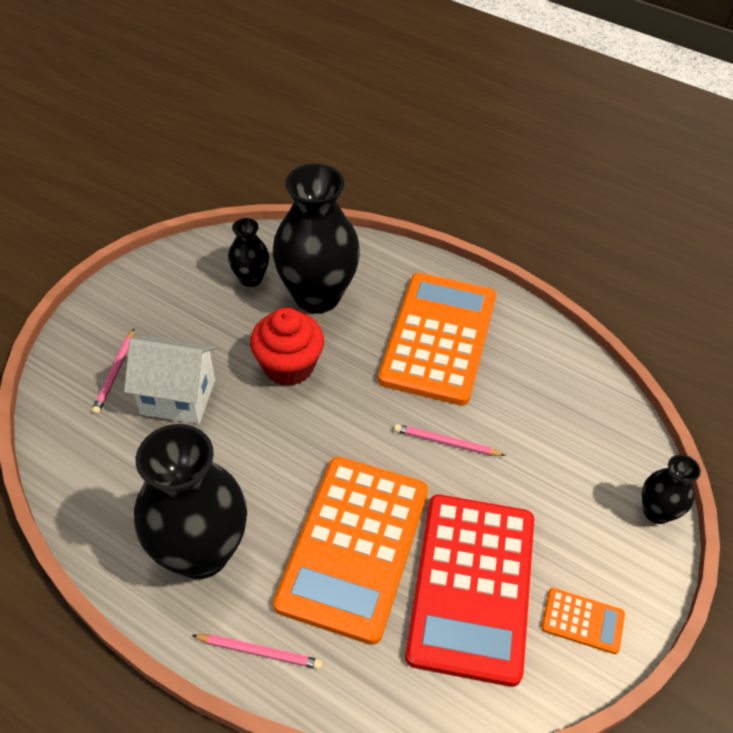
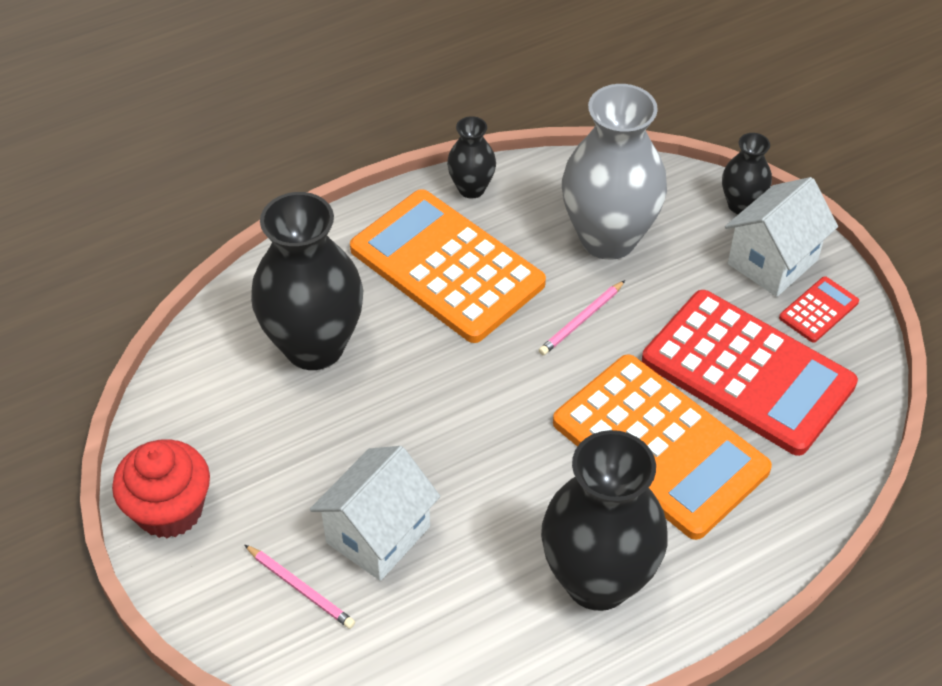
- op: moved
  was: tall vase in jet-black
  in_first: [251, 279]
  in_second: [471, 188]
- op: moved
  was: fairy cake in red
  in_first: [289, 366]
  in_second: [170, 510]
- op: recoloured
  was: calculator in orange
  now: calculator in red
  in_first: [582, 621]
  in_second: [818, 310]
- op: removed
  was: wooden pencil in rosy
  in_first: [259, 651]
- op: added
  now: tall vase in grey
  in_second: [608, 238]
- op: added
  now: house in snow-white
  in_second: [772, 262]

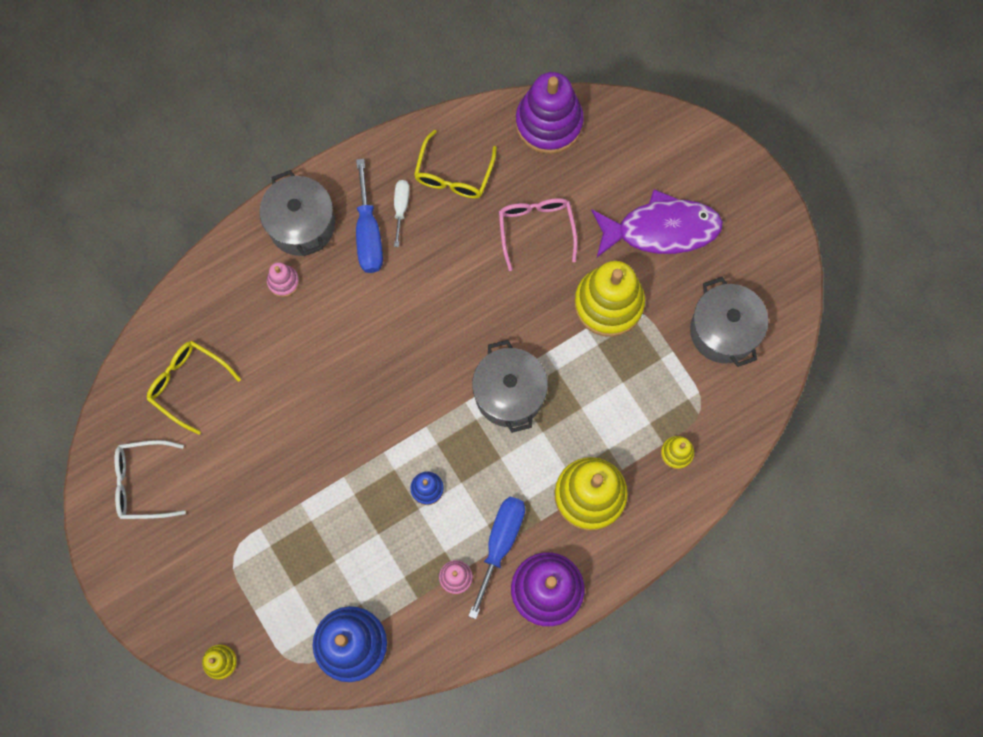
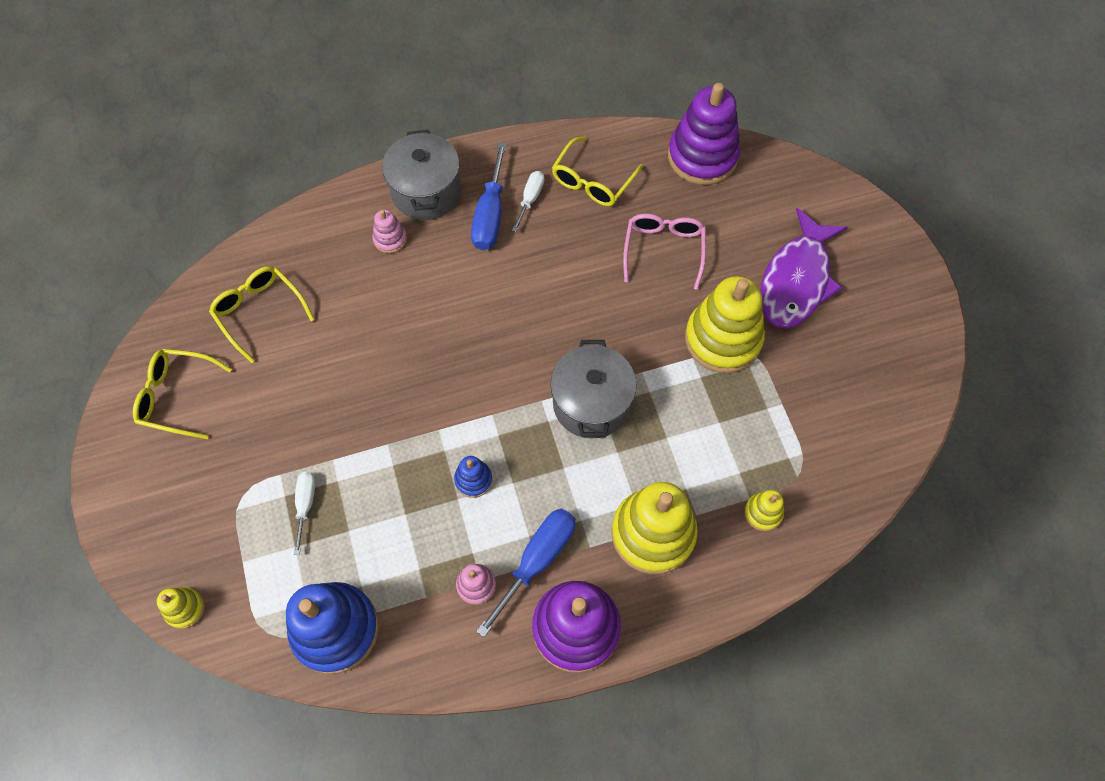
- op: turned
  was: toy fish in royal purple
  in_first: [661, 229]
  in_second: [796, 280]
  clockwise: 105
- op: removed
  was: pot in grey
  in_first: [723, 331]
- op: recoloured
  was: spectacles in snow-white
  now: spectacles in yellow
  in_first: [143, 483]
  in_second: [176, 396]
- op: added
  now: flat screwdriver in snow-white
  in_second: [305, 505]

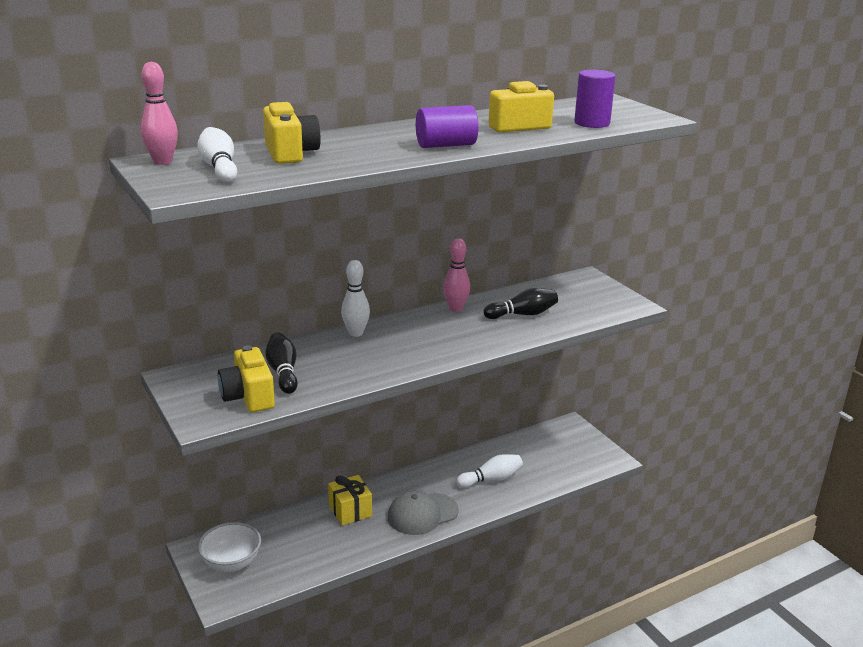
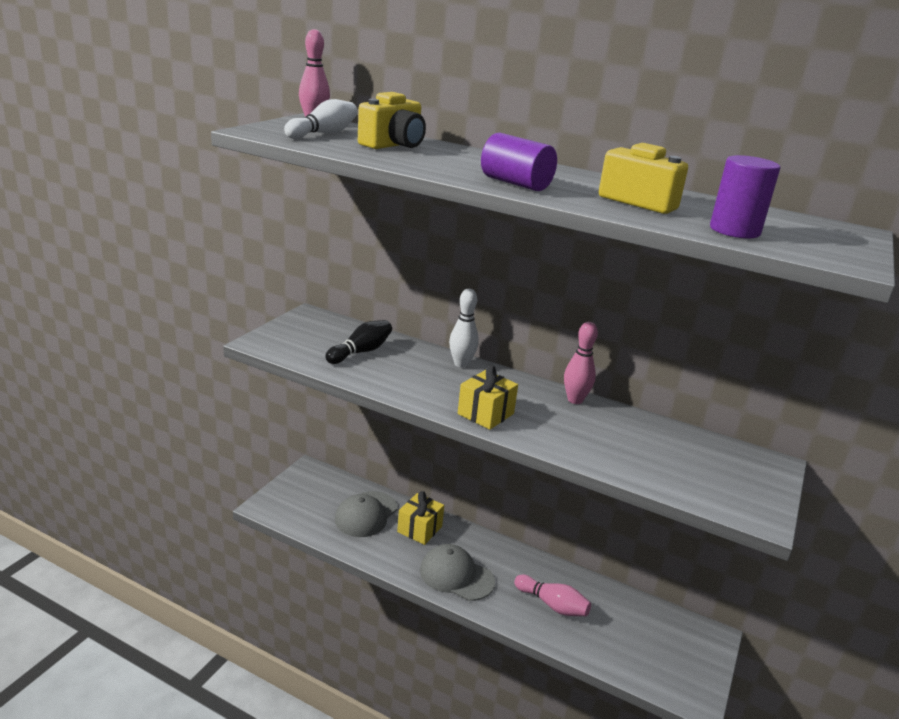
- op: removed
  was: tenpin in jet-black
  in_first: [522, 314]
- op: removed
  was: camera in yellow
  in_first: [248, 397]
- op: recoloured
  was: tenpin in snow-white
  now: tenpin in rosy
  in_first: [491, 479]
  in_second: [552, 605]
- op: removed
  was: serving bowl in snow-white
  in_first: [231, 563]
- op: added
  now: present in yellow
  in_second: [485, 414]
- op: added
  now: cap in grey
  in_second: [366, 514]

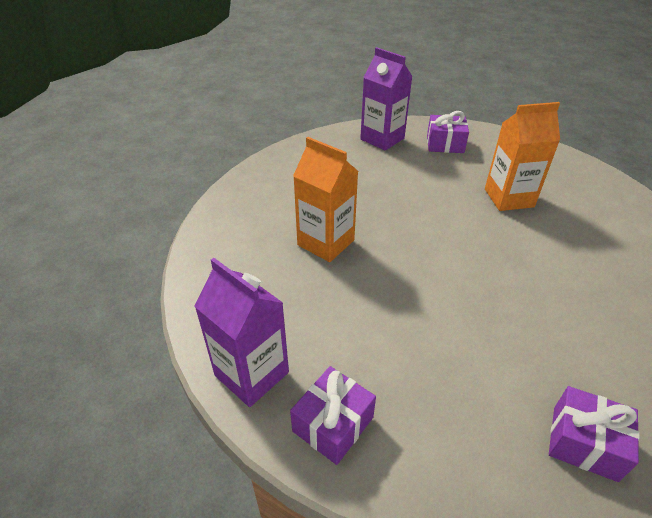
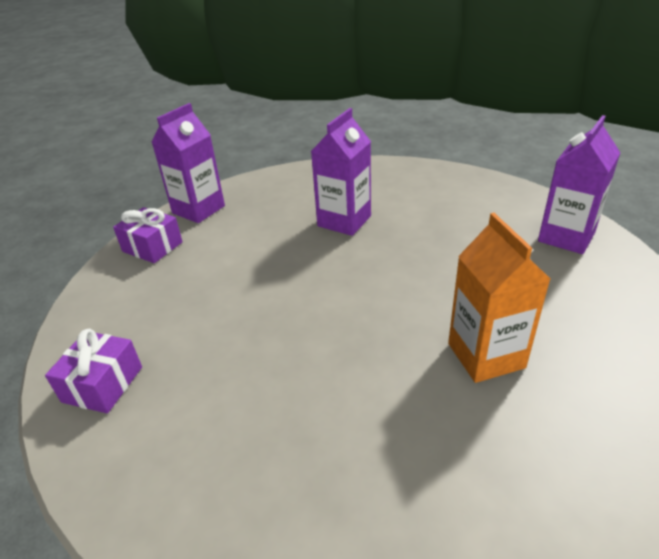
- op: removed
  was: present in royal purple
  in_first: [445, 144]
- op: recoloured
  was: carton in orange
  now: carton in royal purple
  in_first: [326, 242]
  in_second: [344, 221]

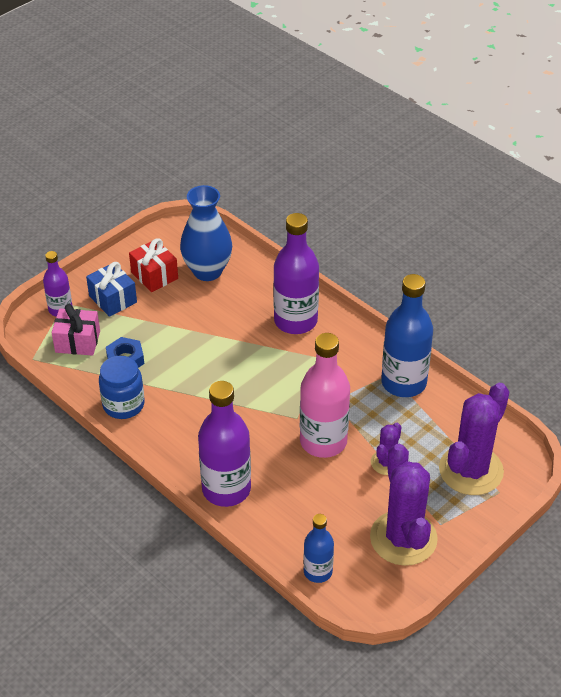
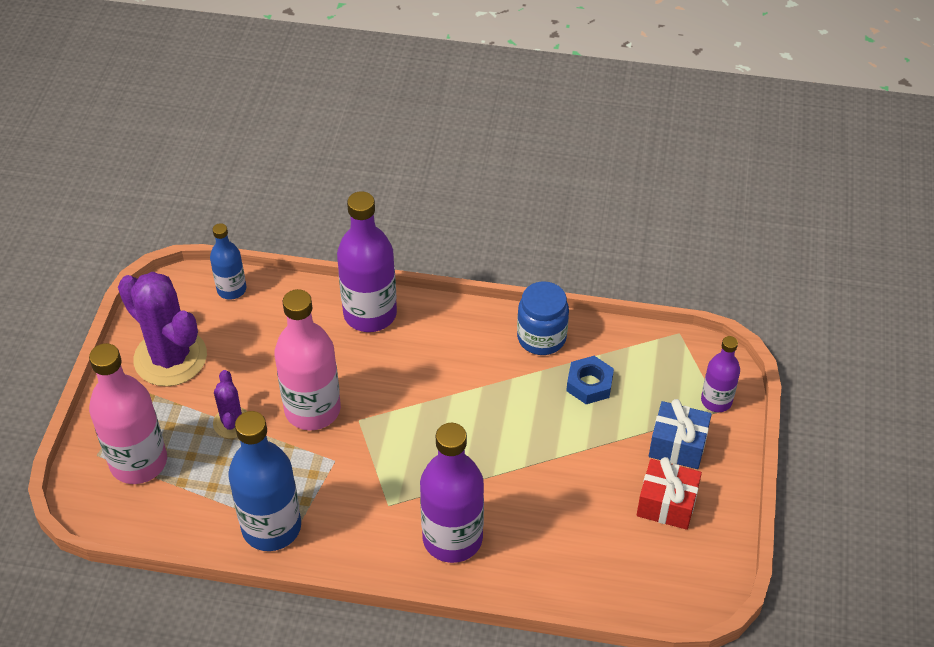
- op: removed
  was: tall vase in royal blue
  in_first: [207, 271]
- op: removed
  was: present in rosy
  in_first: [77, 342]
- op: replaced
  was: saguaro cactus in royal purple
  now: flask in rosy
  in_first: [471, 470]
  in_second: [138, 462]

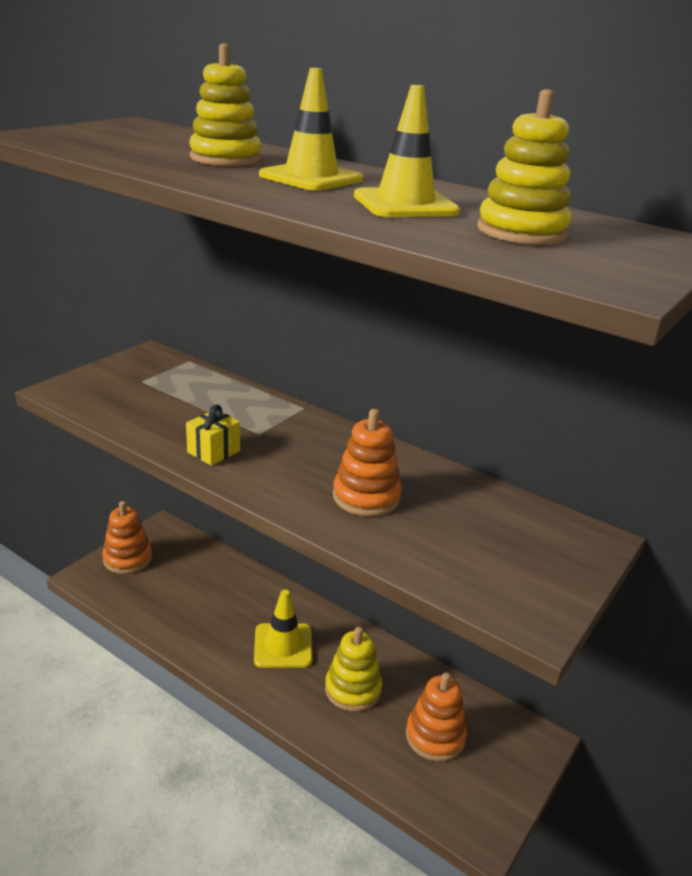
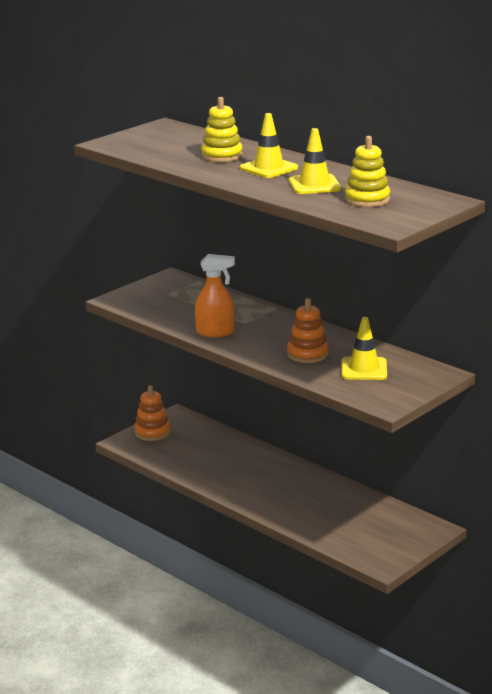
- op: replaced
  was: present in yellow
  now: spray cleaner in orange
  in_first: [213, 452]
  in_second: [215, 332]
- op: moved
  was: traffic cone in yellow
  in_first: [283, 646]
  in_second: [364, 369]
- op: removed
  was: ring stacker in yellow
  in_first: [353, 689]
- op: removed
  was: ring stacker in orange
  in_first: [435, 736]

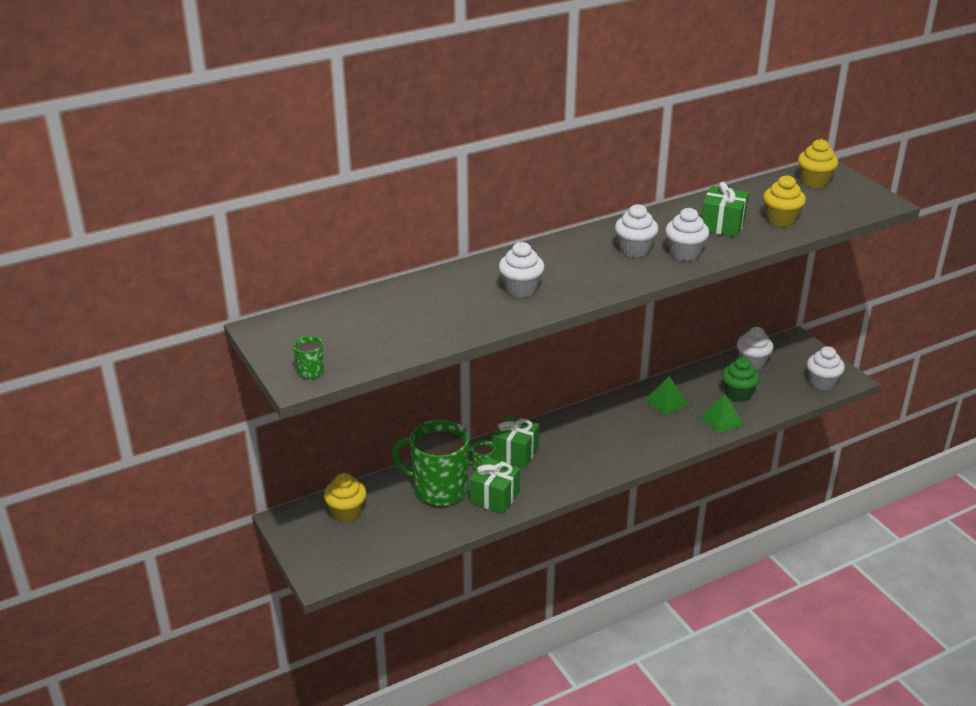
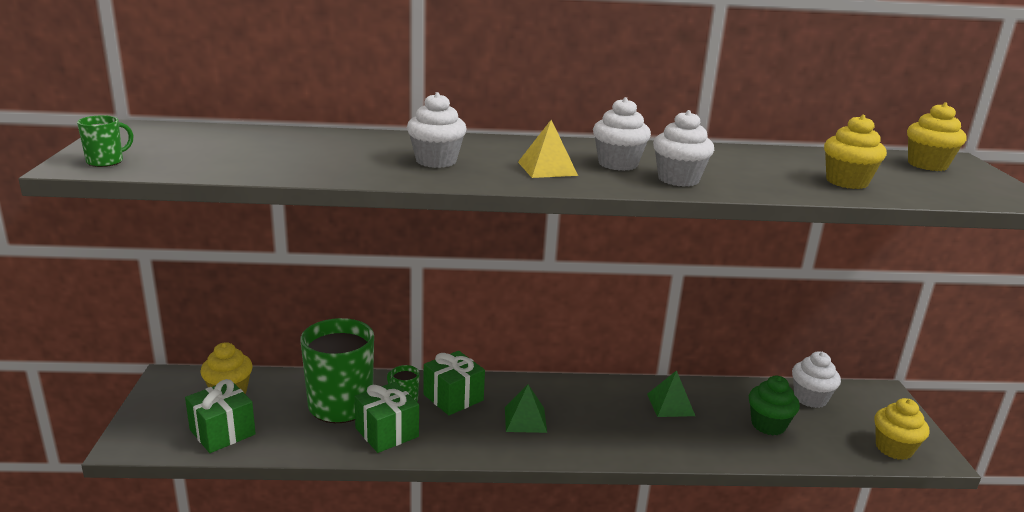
- op: moved
  was: present in green
  in_first: [722, 225]
  in_second: [222, 432]
- op: recoloured
  was: fairy cake in snow-white
  now: fairy cake in yellow
  in_first: [822, 383]
  in_second: [894, 448]
- op: moved
  was: solid pyramid in green
  in_first: [721, 420]
  in_second: [525, 419]
- op: added
  now: solid pyramid in yellow
  in_second: [547, 168]

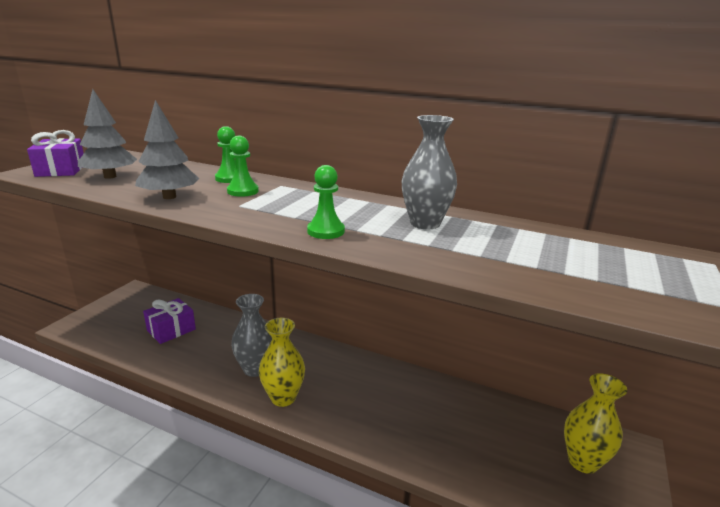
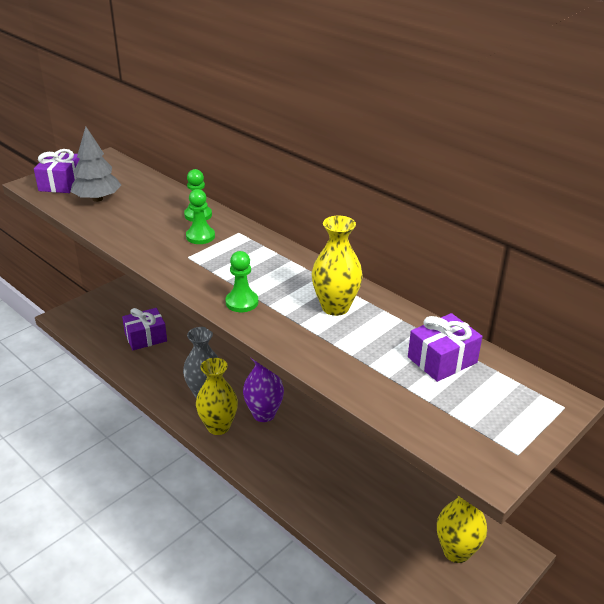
- op: removed
  was: tree in grey
  in_first: [169, 197]
- op: recoloured
  was: tall vase in grey
  now: tall vase in yellow
  in_first: [425, 223]
  in_second: [335, 307]
- op: added
  now: present in royal purple
  in_second: [442, 360]
- op: added
  now: tall vase in royal purple
  in_second: [264, 414]

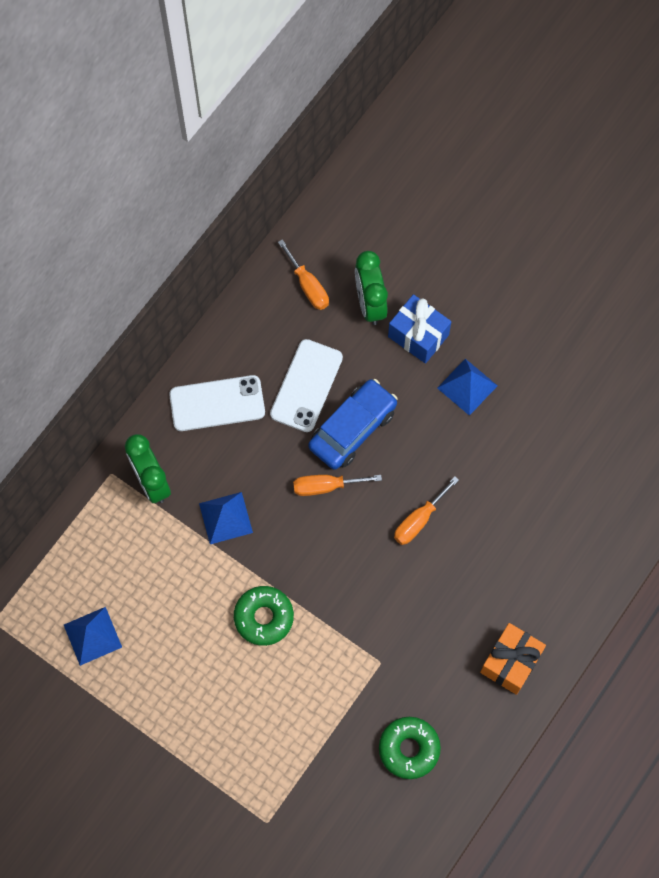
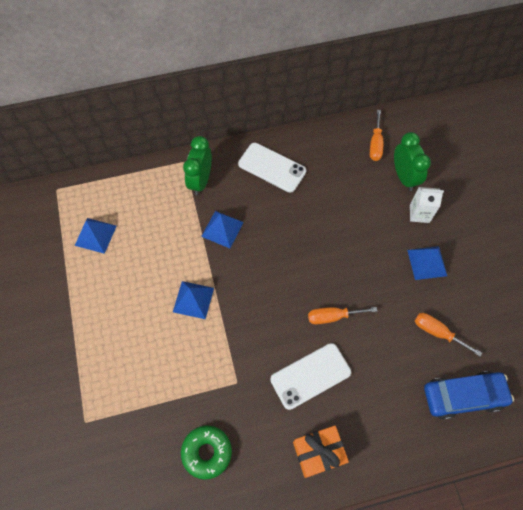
- op: turned
  was: clock in green
  in_first: [370, 304]
  in_second: [404, 177]
  clockwise: 135
- op: replaced
  was: present in royal blue
  now: carton in snow-white
  in_first: [418, 335]
  in_second: [419, 213]
- op: moved
  was: phone in snow-white
  in_first: [306, 386]
  in_second: [310, 376]
- op: moved
  was: toy car in royal blue
  in_first: [352, 429]
  in_second: [463, 396]
- op: moved
  was: flat screwdriver in orange
  in_first: [325, 486]
  in_second: [437, 332]
- op: replaced
  was: doughnut in green
  now: solid pyramid in royal blue
  in_first: [264, 617]
  in_second: [193, 299]

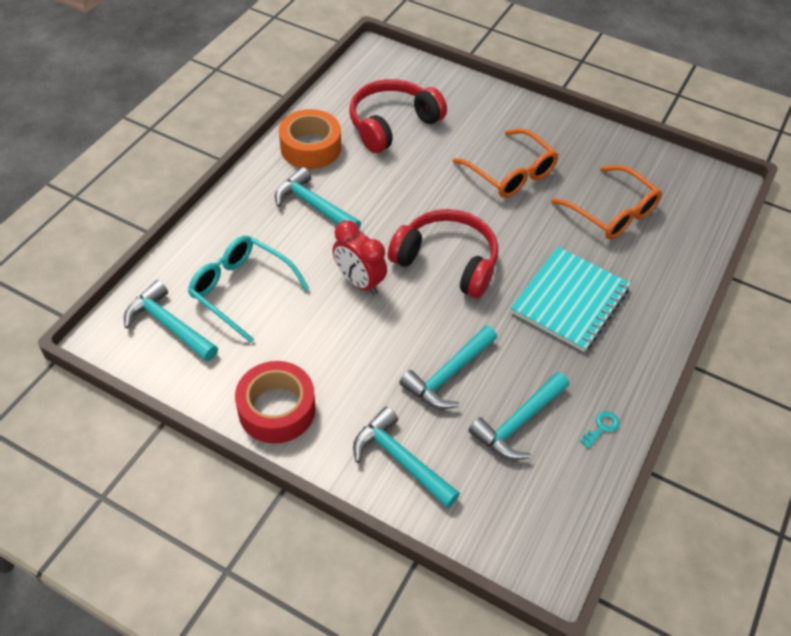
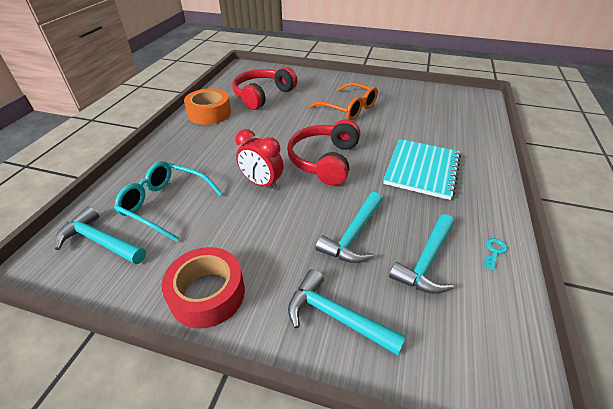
- op: removed
  was: spectacles in orange
  in_first: [612, 212]
- op: removed
  was: carpenter's hammer in teal
  in_first: [314, 206]
- op: turned
  was: headphones in red
  in_first: [447, 261]
  in_second: [324, 160]
  clockwise: -90

